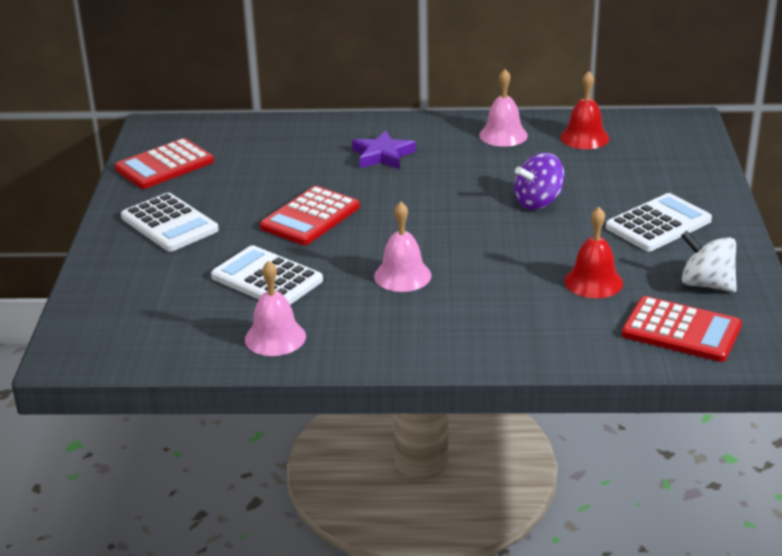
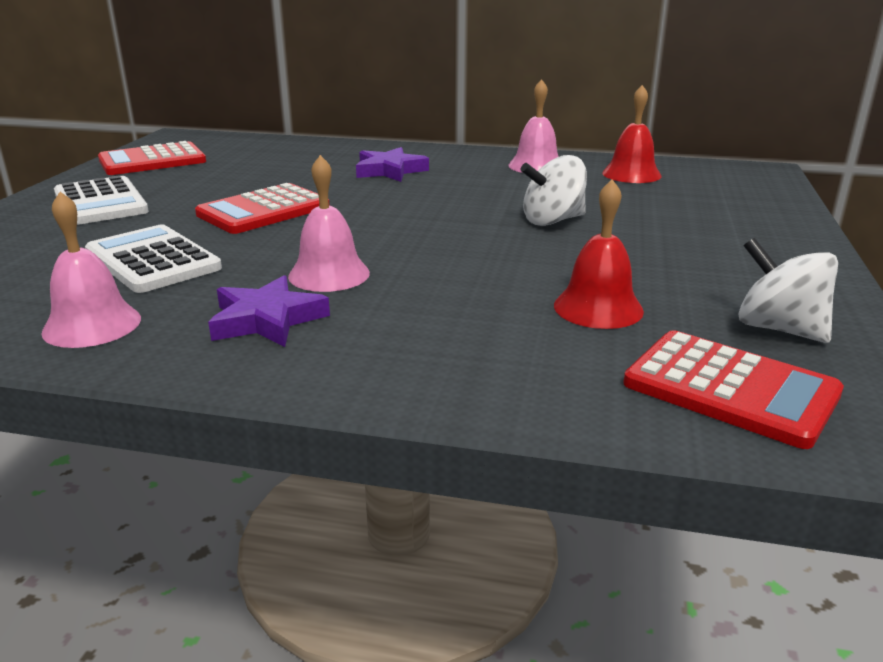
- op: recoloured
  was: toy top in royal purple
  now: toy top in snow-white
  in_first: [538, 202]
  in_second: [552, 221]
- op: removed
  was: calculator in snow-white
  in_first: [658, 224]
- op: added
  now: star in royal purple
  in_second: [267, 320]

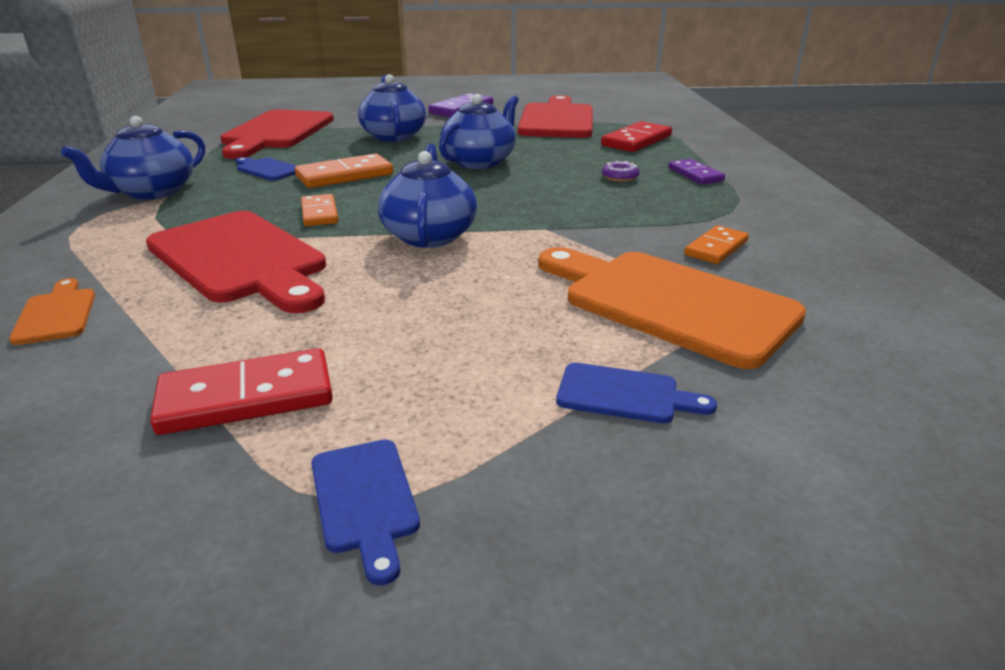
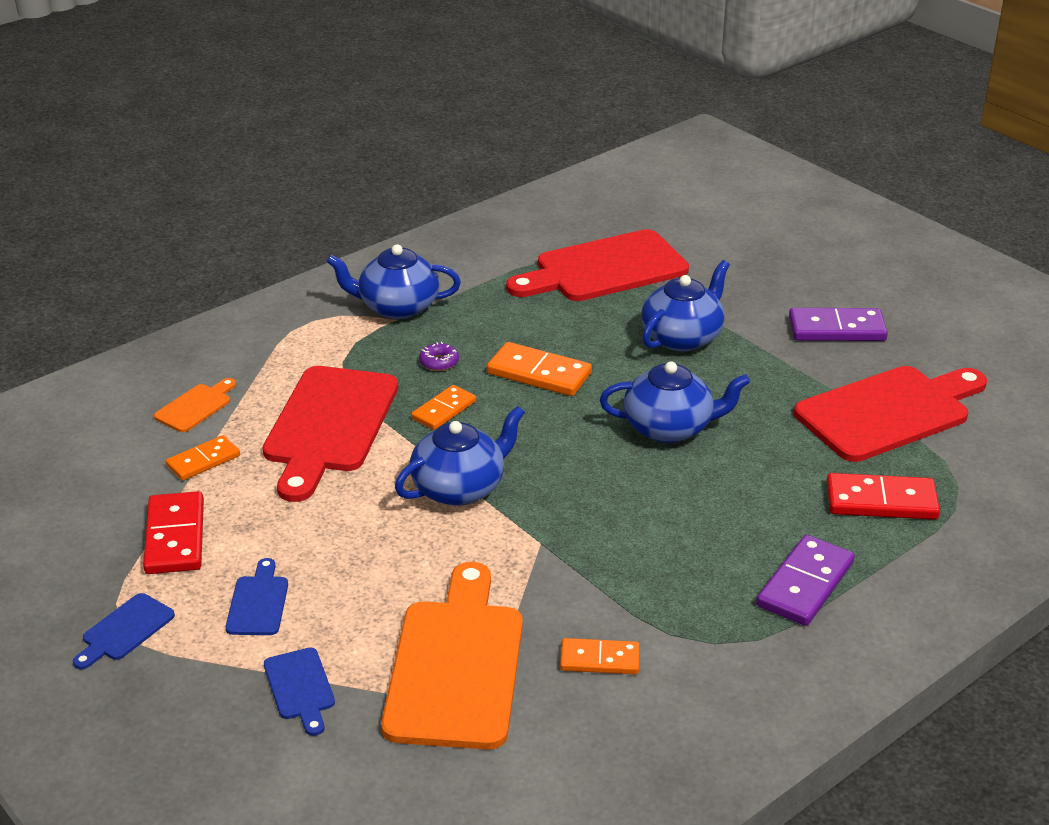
- op: moved
  was: bread board in royal blue
  in_first: [267, 169]
  in_second: [258, 602]
- op: resized
  was: domino in royal purple
  in_first: [695, 174]
  in_second: [805, 584]
  ratio: 1.54
- op: moved
  was: doughnut in royal purple
  in_first: [620, 177]
  in_second: [439, 362]
- op: turned
  was: domino in red
  in_first: [246, 398]
  in_second: [175, 537]
  clockwise: 45
- op: added
  now: domino in orange
  in_second: [203, 461]

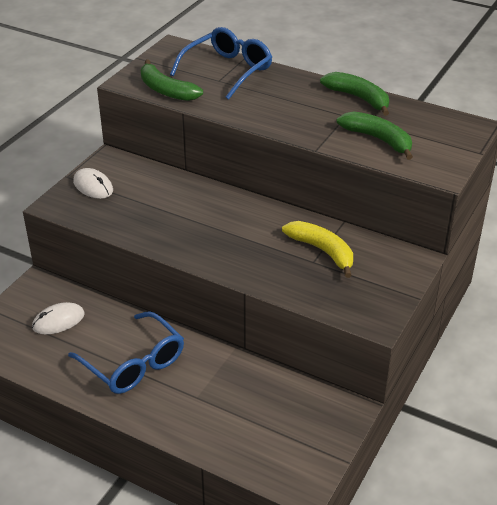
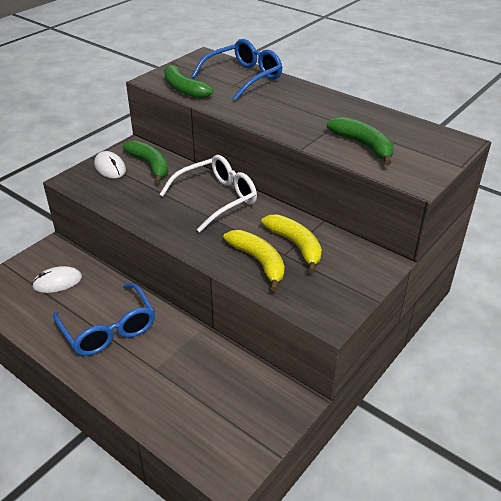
- op: moved
  was: toy banana in green
  in_first: [359, 98]
  in_second: [150, 165]
- op: added
  now: spectacles in snow-white
  in_second: [217, 199]
- op: added
  now: toy banana in yellow
  in_second: [259, 262]

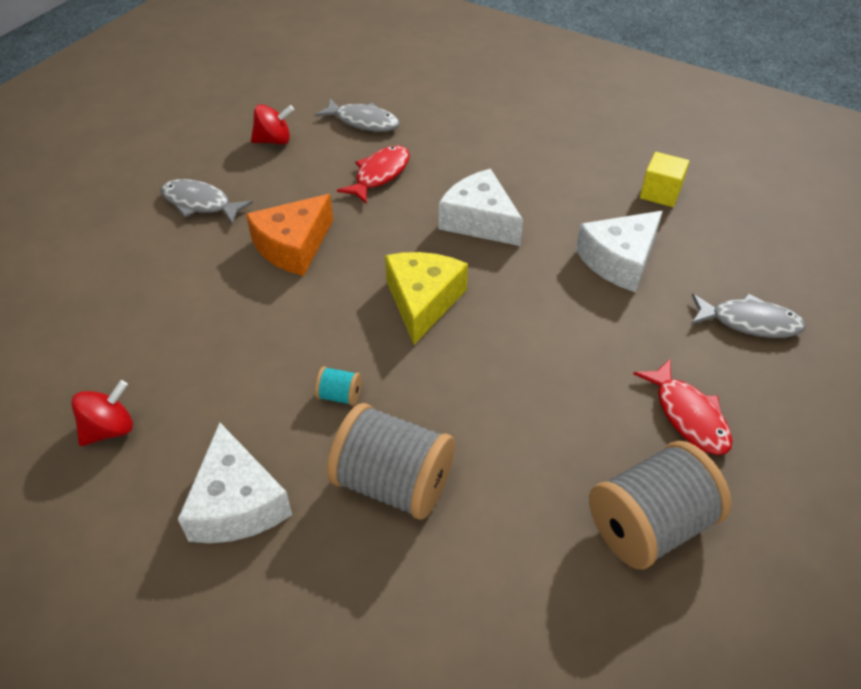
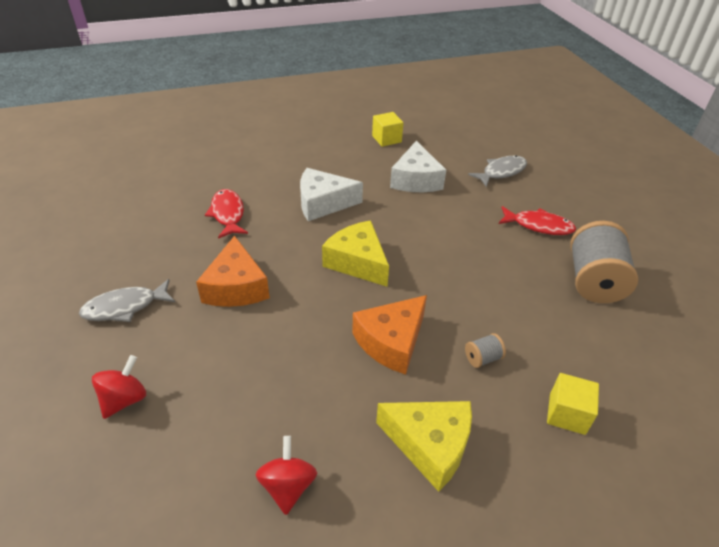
- op: removed
  was: toy fish in grey
  in_first: [363, 122]
- op: moved
  was: toy top in red
  in_first: [274, 140]
  in_second: [125, 399]
- op: replaced
  was: reel of thread in teal
  now: cheese in orange
  in_first: [339, 396]
  in_second: [391, 342]
- op: resized
  was: reel of thread in grey
  in_first: [393, 483]
  in_second: [482, 358]
  ratio: 0.43
- op: recoloured
  was: cheese in snow-white
  now: cheese in yellow
  in_first: [237, 503]
  in_second: [430, 445]
- op: added
  now: solid cube in yellow
  in_second: [567, 414]

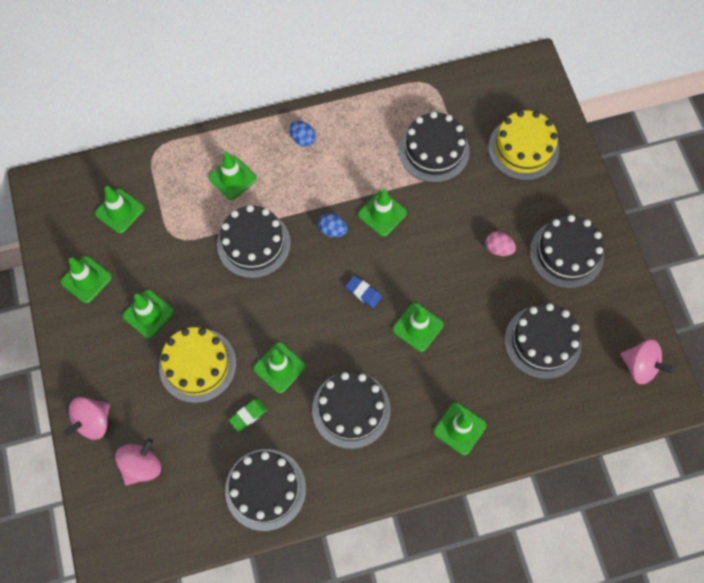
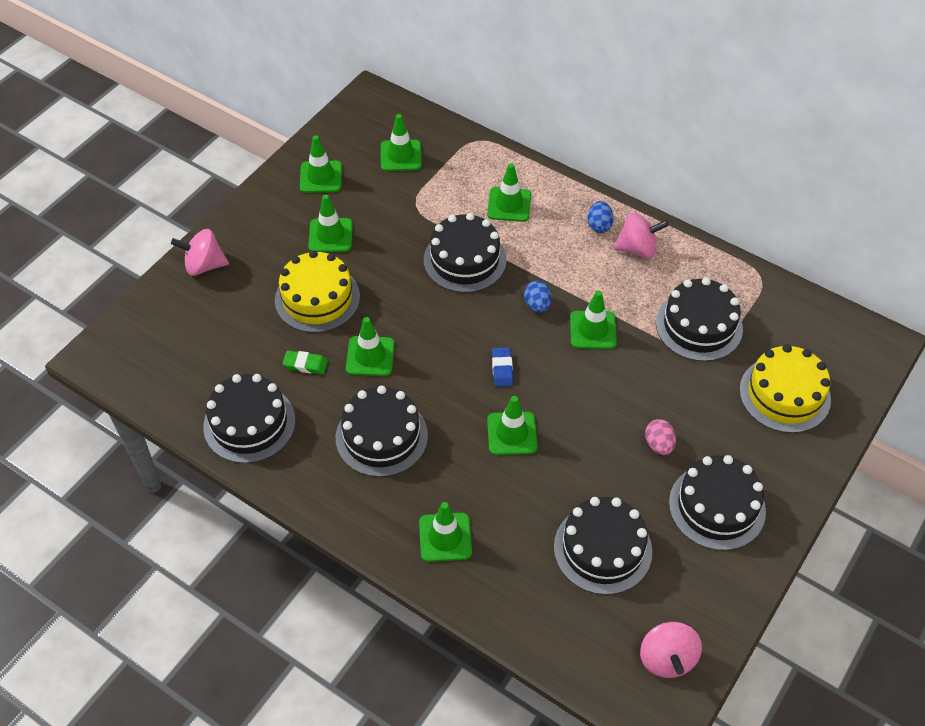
- op: moved
  was: toy top in rosy
  in_first: [142, 466]
  in_second: [637, 249]

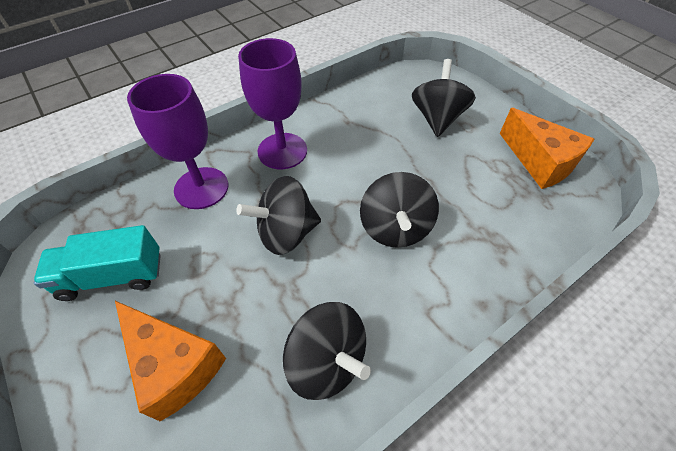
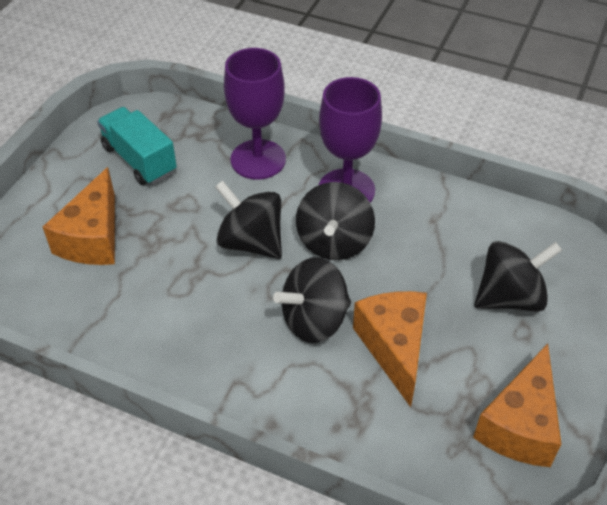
- op: moved
  was: toy top in jet-black
  in_first: [326, 361]
  in_second: [334, 242]
- op: added
  now: cheese in orange
  in_second: [394, 348]

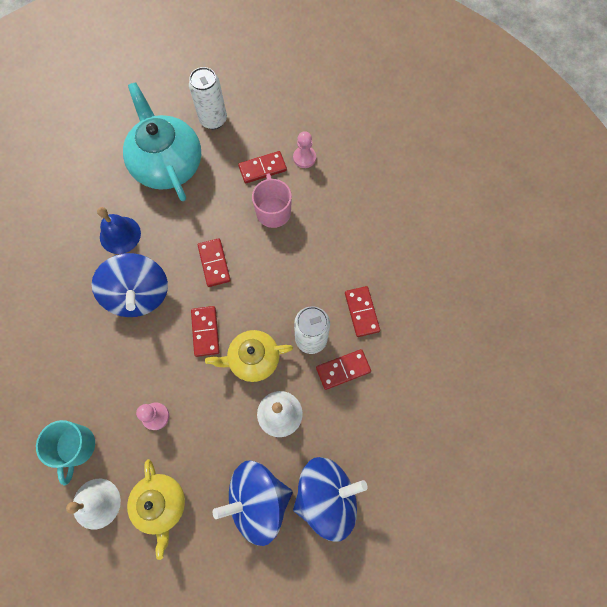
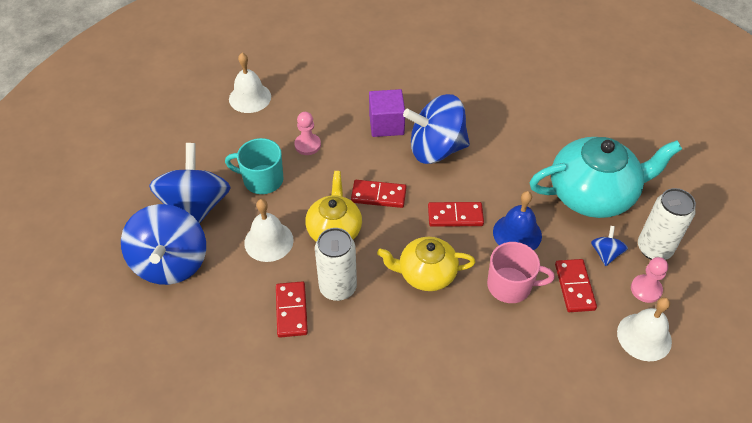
- op: moved
  was: game pawn in rosy
  in_first: [304, 158]
  in_second: [646, 289]
- op: moved
  was: school bell in royal blue
  in_first: [120, 235]
  in_second: [517, 233]
- op: removed
  was: domino in red
  in_first: [362, 312]
- op: moved
  was: tea mug in teal
  in_first: [76, 447]
  in_second: [262, 180]
- op: moved
  was: tea pot in yellow
  in_first: [161, 504]
  in_second: [426, 274]
- op: added
  now: solid cube in royal purple
  in_second: [386, 124]
- op: added
  now: toy top in royal blue
  in_second: [605, 253]
- op: added
  now: school bell in snow-white
  in_second: [644, 336]

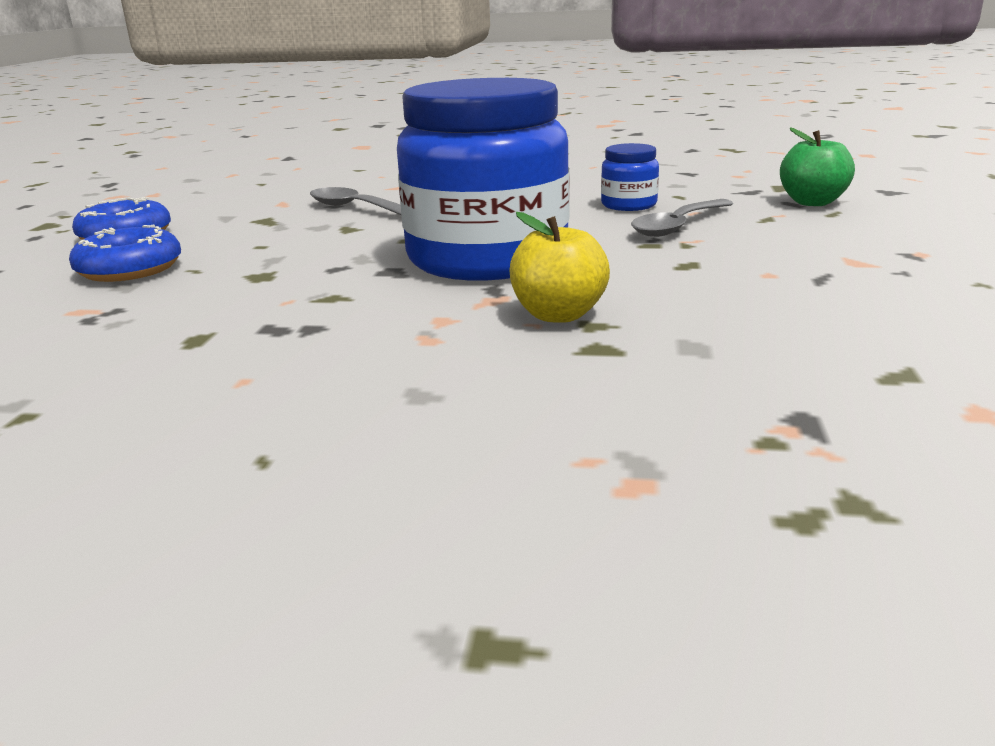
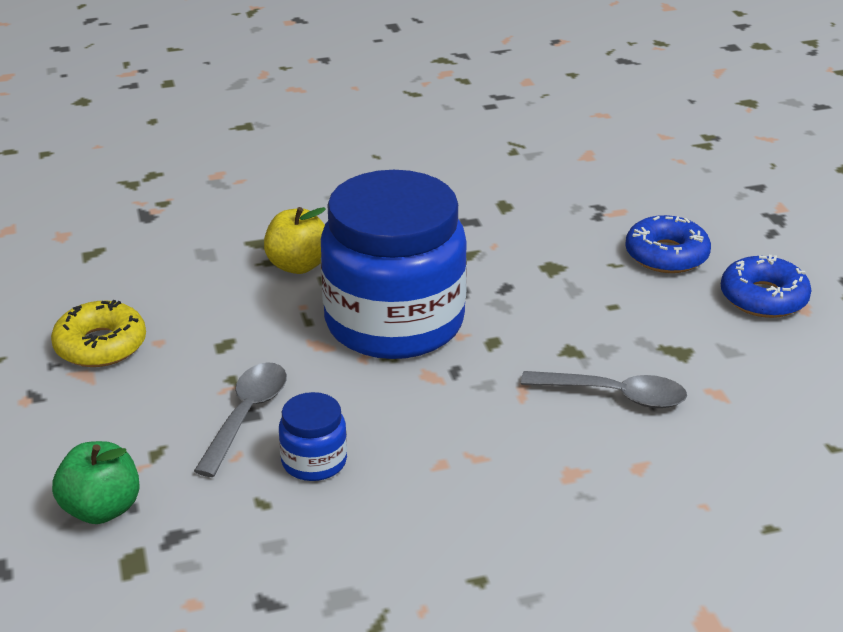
- op: added
  now: doughnut in yellow
  in_second: [100, 345]

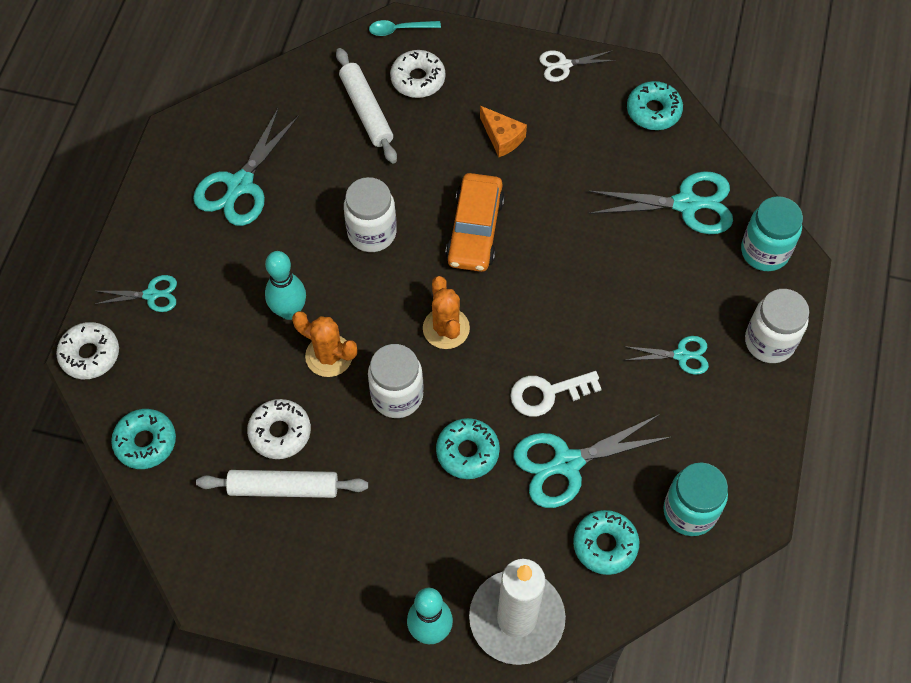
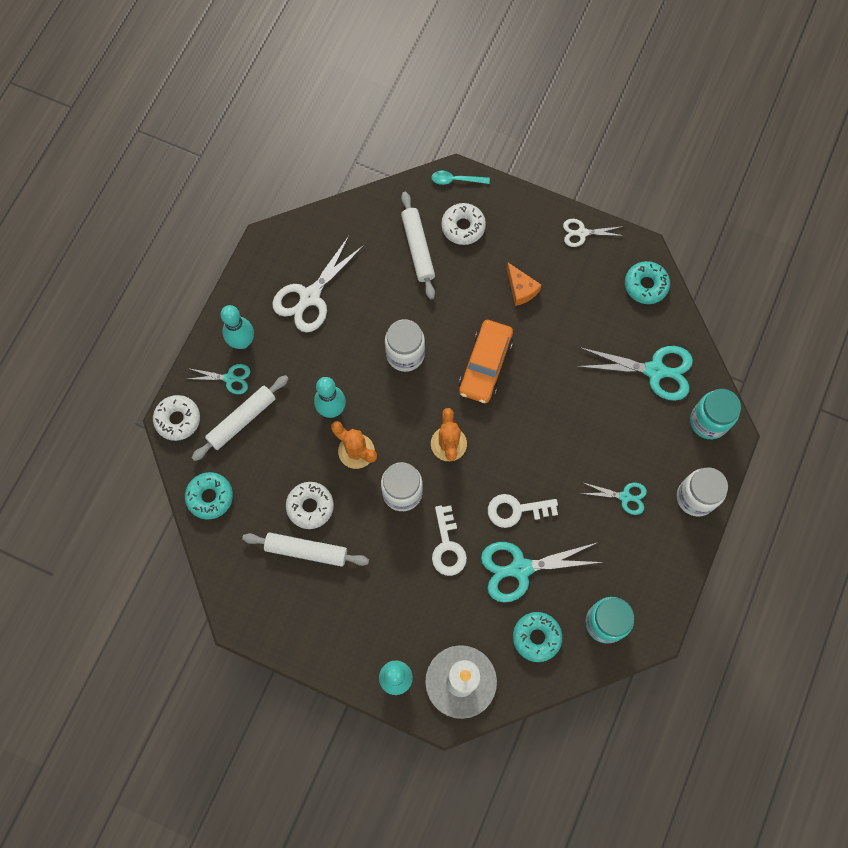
- op: recoloured
  was: shears in teal
  now: shears in snow-white
  in_first: [240, 185]
  in_second: [310, 297]
- op: replaced
  was: doughnut in teal
  now: latchkey in snow-white
  in_first: [467, 452]
  in_second: [447, 546]
- op: added
  now: tenpin in teal
  in_second: [242, 342]
- op: added
  now: dough roller in snow-white
  in_second: [242, 420]

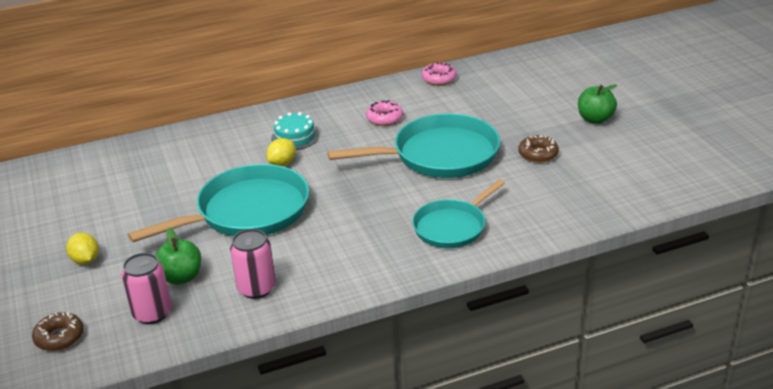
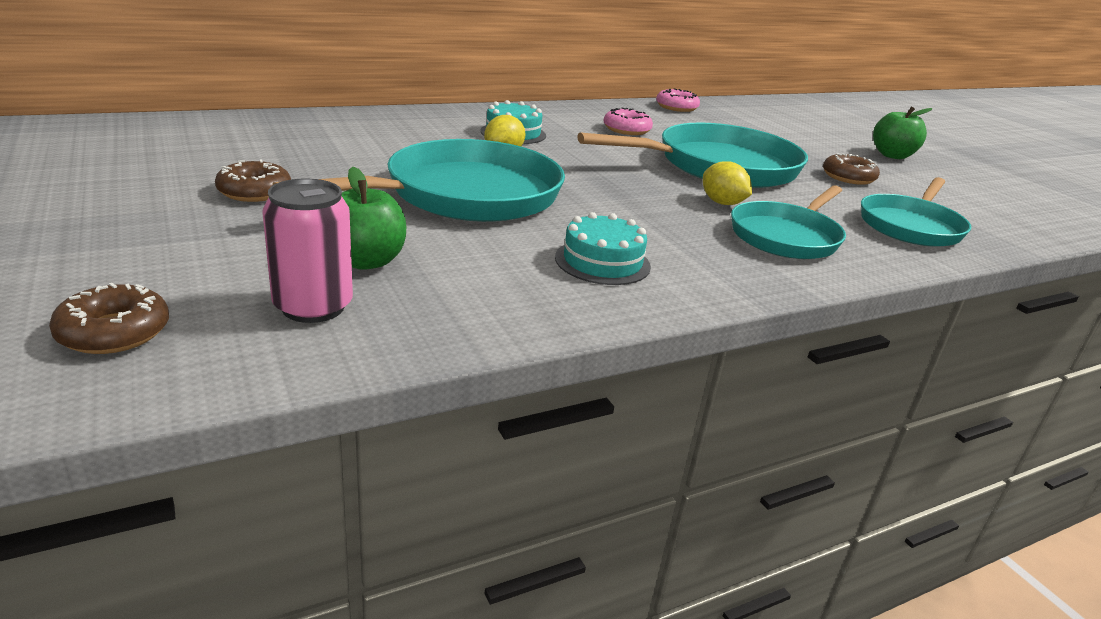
- op: removed
  was: can in rosy
  in_first: [256, 288]
- op: moved
  was: citrus fruit in yellow
  in_first: [85, 260]
  in_second: [722, 203]
- op: added
  now: doughnut in brown
  in_second: [254, 192]
- op: added
  now: frying pan in teal
  in_second: [911, 226]
- op: added
  now: gateau in teal
  in_second: [602, 262]

